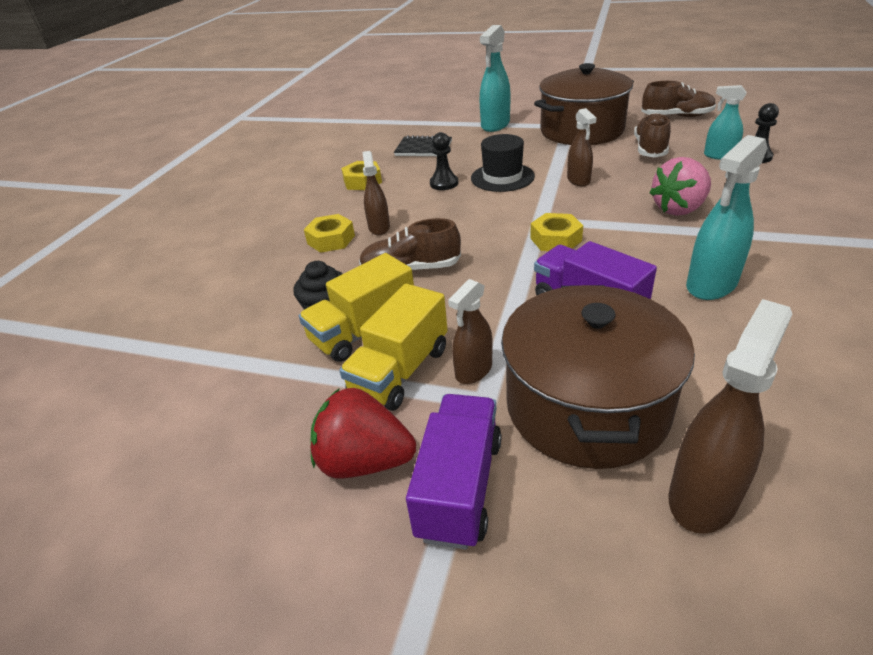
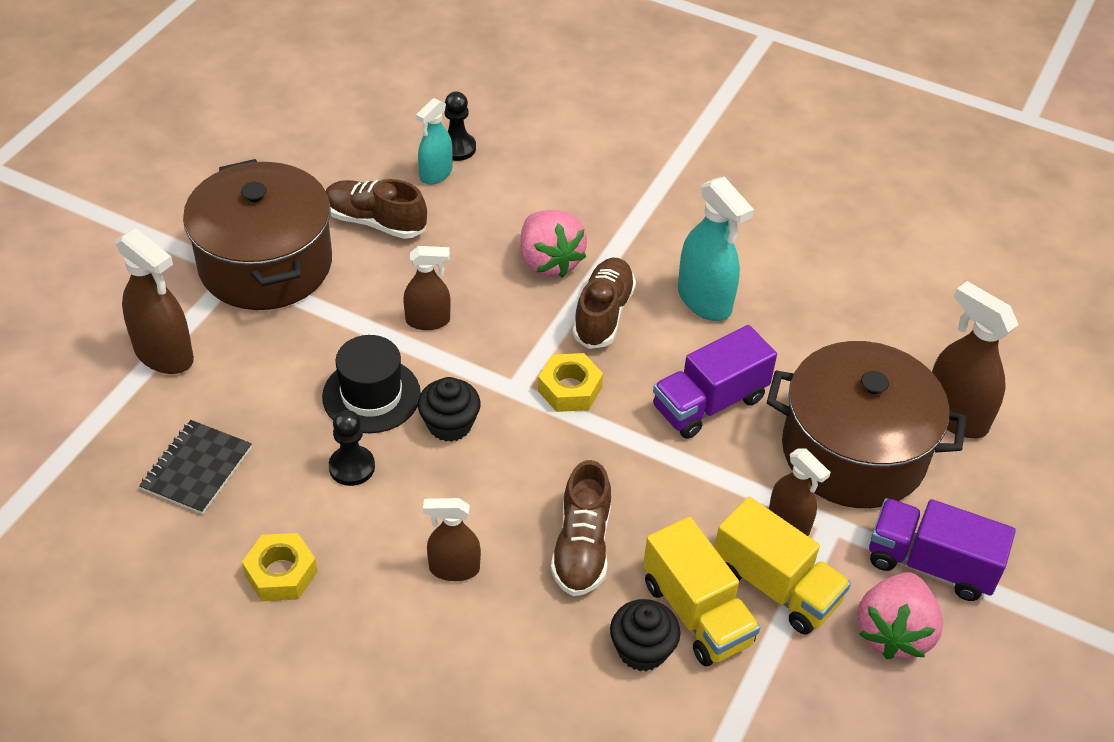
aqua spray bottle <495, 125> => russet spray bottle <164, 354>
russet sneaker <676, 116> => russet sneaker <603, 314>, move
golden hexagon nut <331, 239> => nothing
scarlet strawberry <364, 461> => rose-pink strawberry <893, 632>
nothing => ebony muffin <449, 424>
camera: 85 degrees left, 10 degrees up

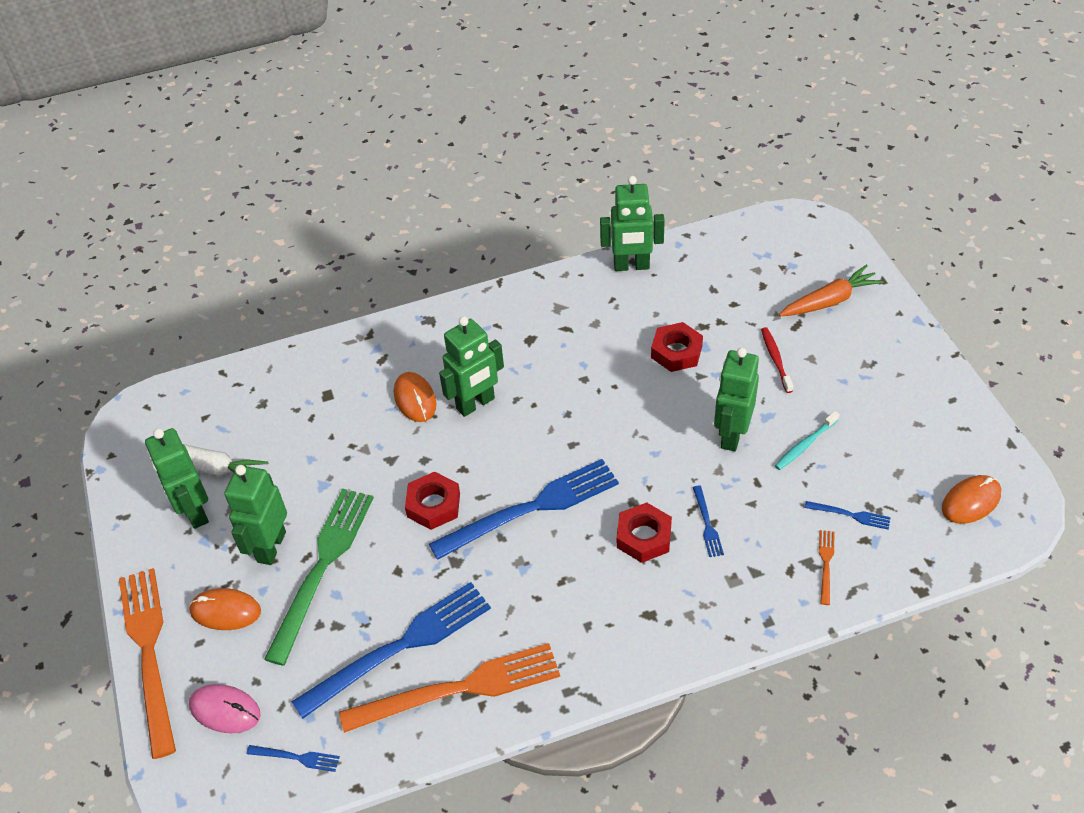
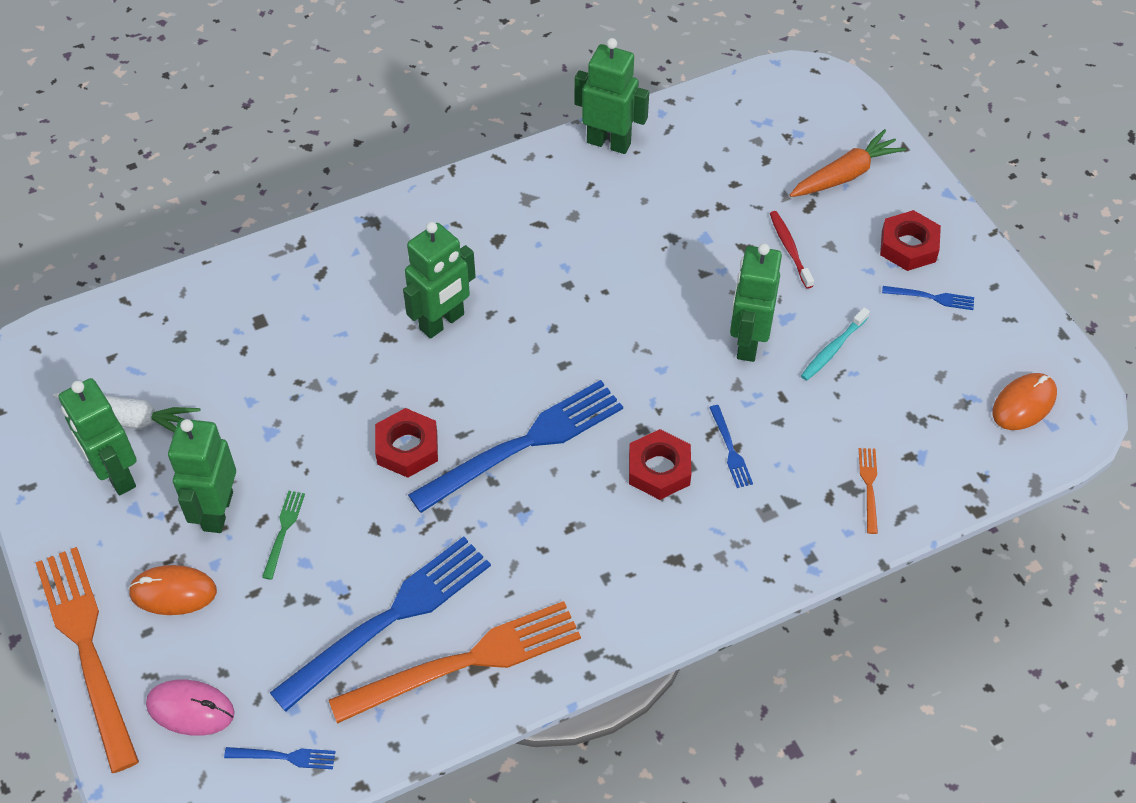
green robot figure <631, 266> => green robot figure <609, 143>, 150 degrees counterclockwise
scarlet hexagon nut <676, 352> => scarlet hexagon nut <908, 246>, move
orange computer mouse <415, 399> => nothing
green fork <322, 567> => green fork <283, 531>, x0.41
blue fork <850, 515> => blue fork <931, 298>, move
camera: 10 degrees left, 5 degrees up

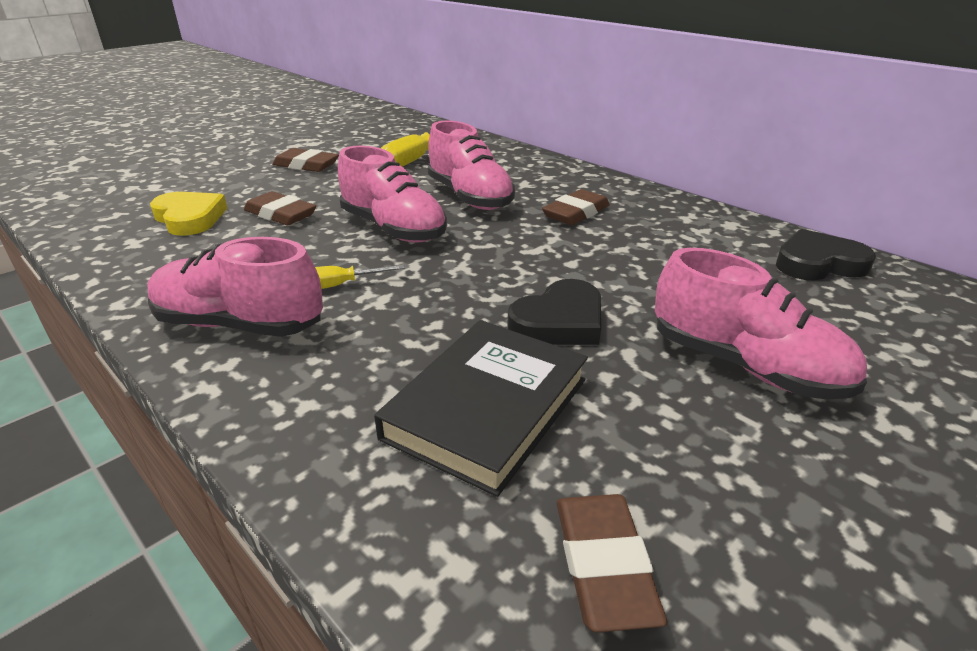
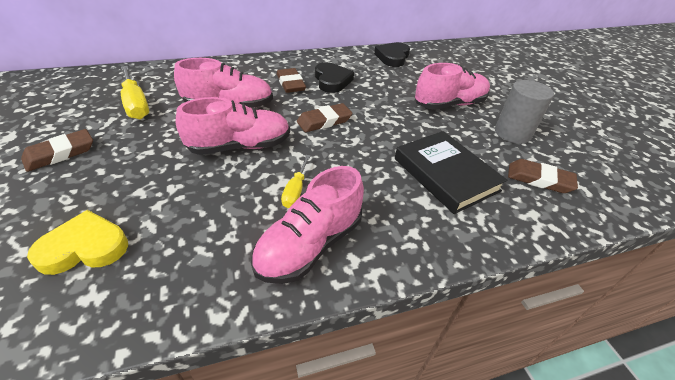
russet gum eraser <281, 214> => russet gum eraser <324, 121>, move
ebony heart shape <559, 321> => ebony heart shape <332, 81>, move
nothing => grey solid cylinder <512, 133>
camera: 65 degrees left, 10 degrees up

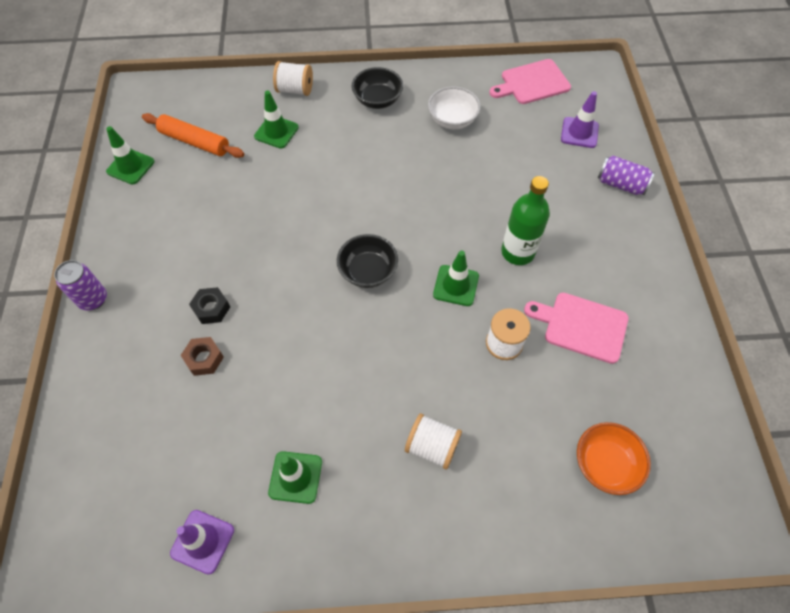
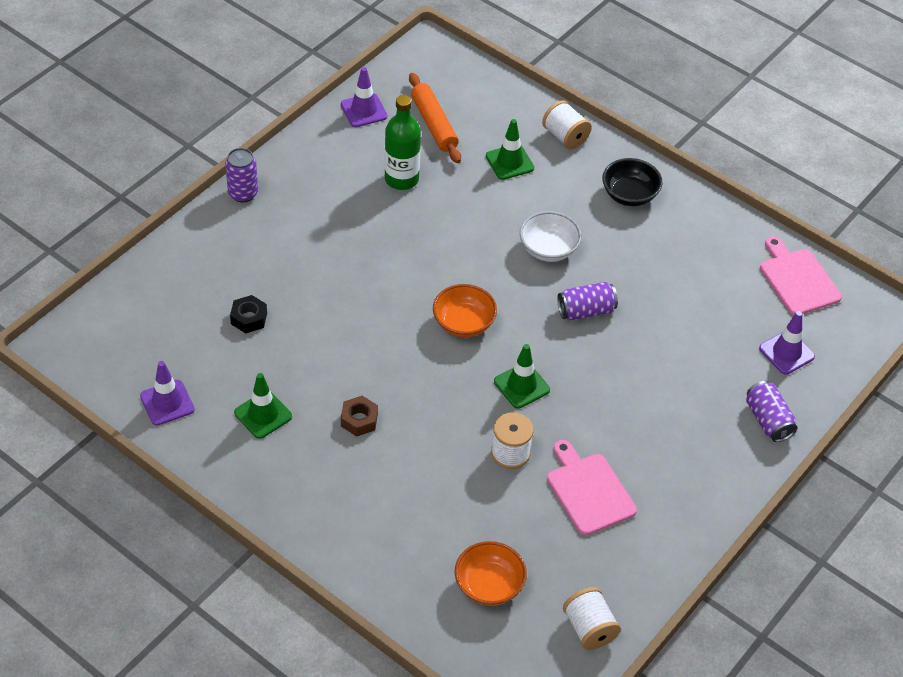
rose-pink cutting board <532, 83> => rose-pink cutting board <797, 279>, 45 degrees clockwise
white serving bowl <452, 120> => white serving bowl <548, 249>, move
green road cone <130, 166> => violet road cone <364, 110>
green bottle <517, 252> => green bottle <401, 179>, move
ebony serving bowl <368, 271> => orange serving bowl <463, 323>
ebony hexagon nut <211, 309> => ebony hexagon nut <249, 318>, move
russet hexagon nut <204, 359> => russet hexagon nut <359, 420>, move
white reel of thread <432, 446> => white reel of thread <589, 628>, move
nothing => violet can <586, 311>
camera: 40 degrees right, 10 degrees down

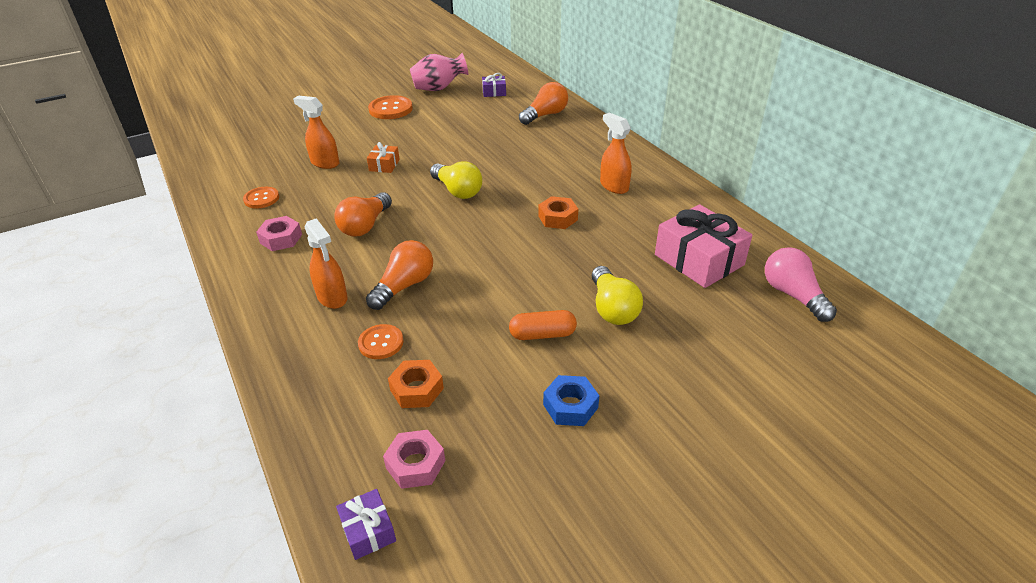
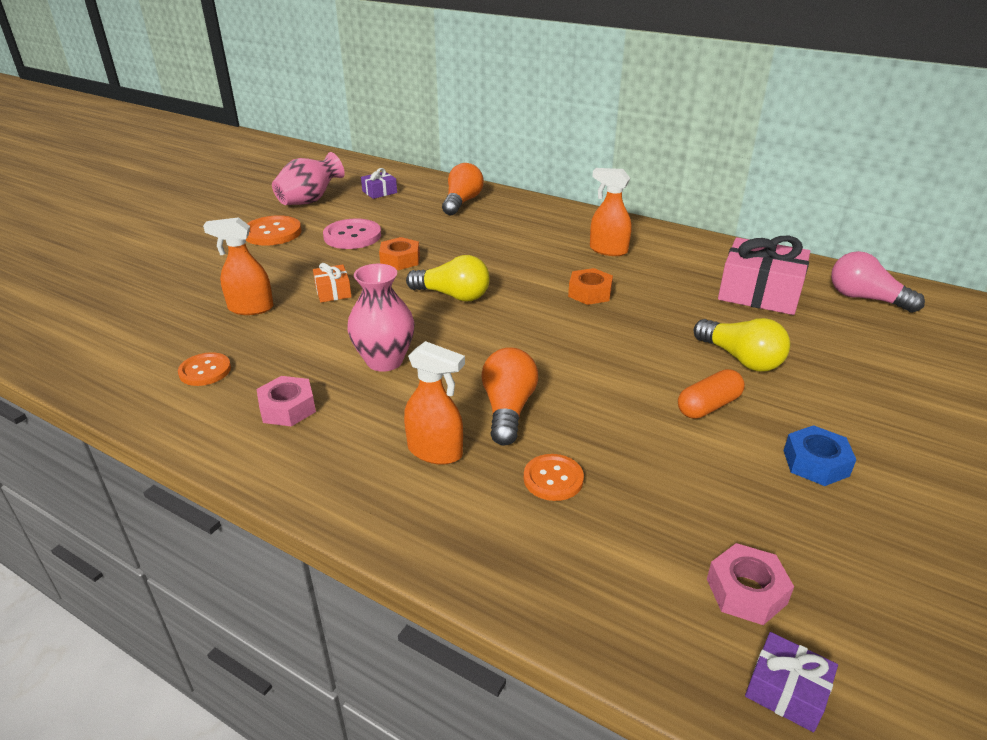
orange light bulb <365, 226> => rose-pink tall vase <384, 361>
orange hexagon nut <417, 389> => orange hexagon nut <400, 260>, move
nothing => rose-pink sewing button <352, 236>
camera: 30 degrees left, 5 degrees down

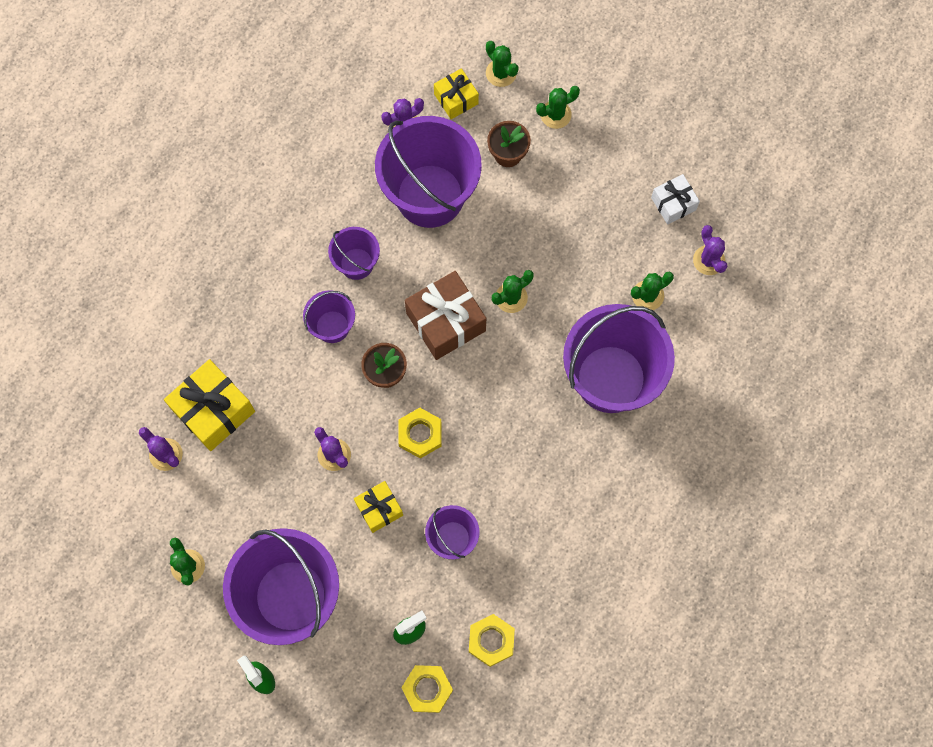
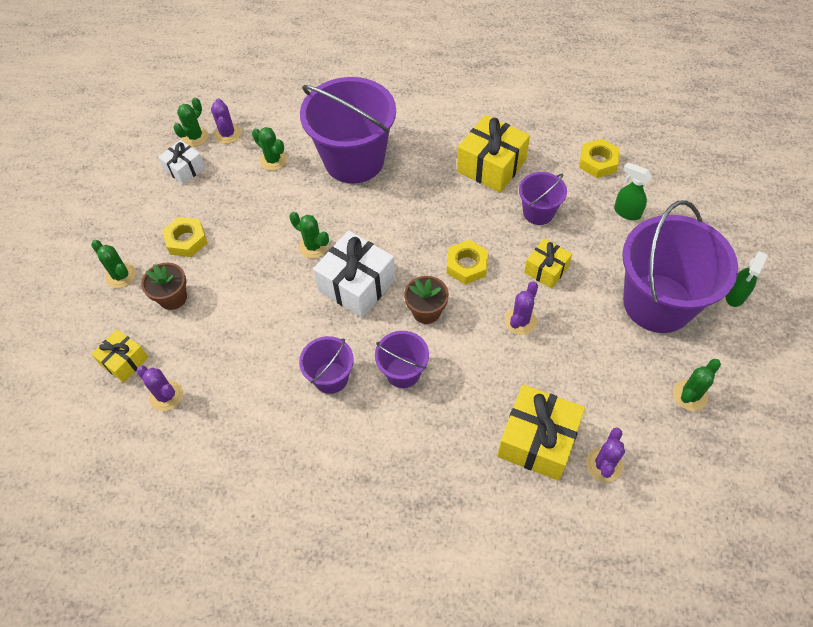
green prickly plant <501, 73> => green prickly plant <195, 137>, move
violet pail <430, 196> => nothing
violet prickly plant <708, 260> => violet prickly plant <227, 134>, 60 degrees counterclockwise
russet gift <446, 322> => white gift <357, 285>
golden hexagon nut <427, 689> => golden hexagon nut <186, 240>, move
nothing => golden gift <491, 166>
camera: 110 degrees left, 15 degrees down

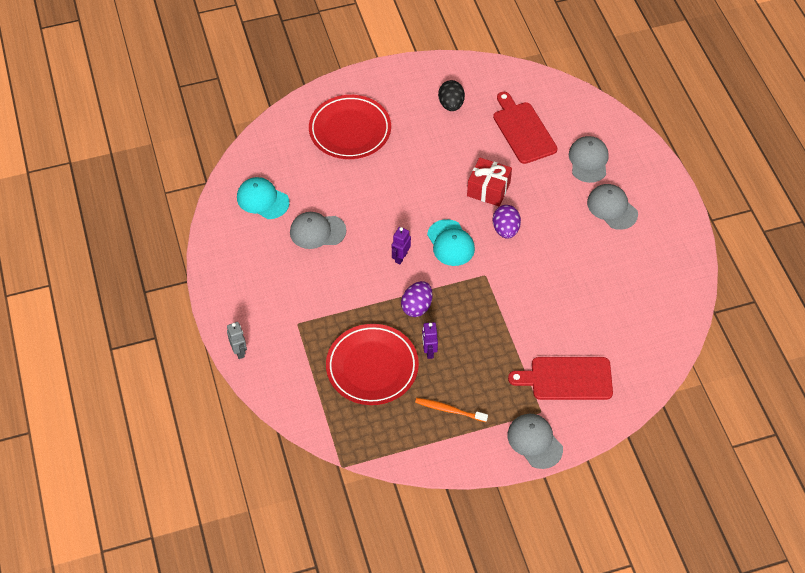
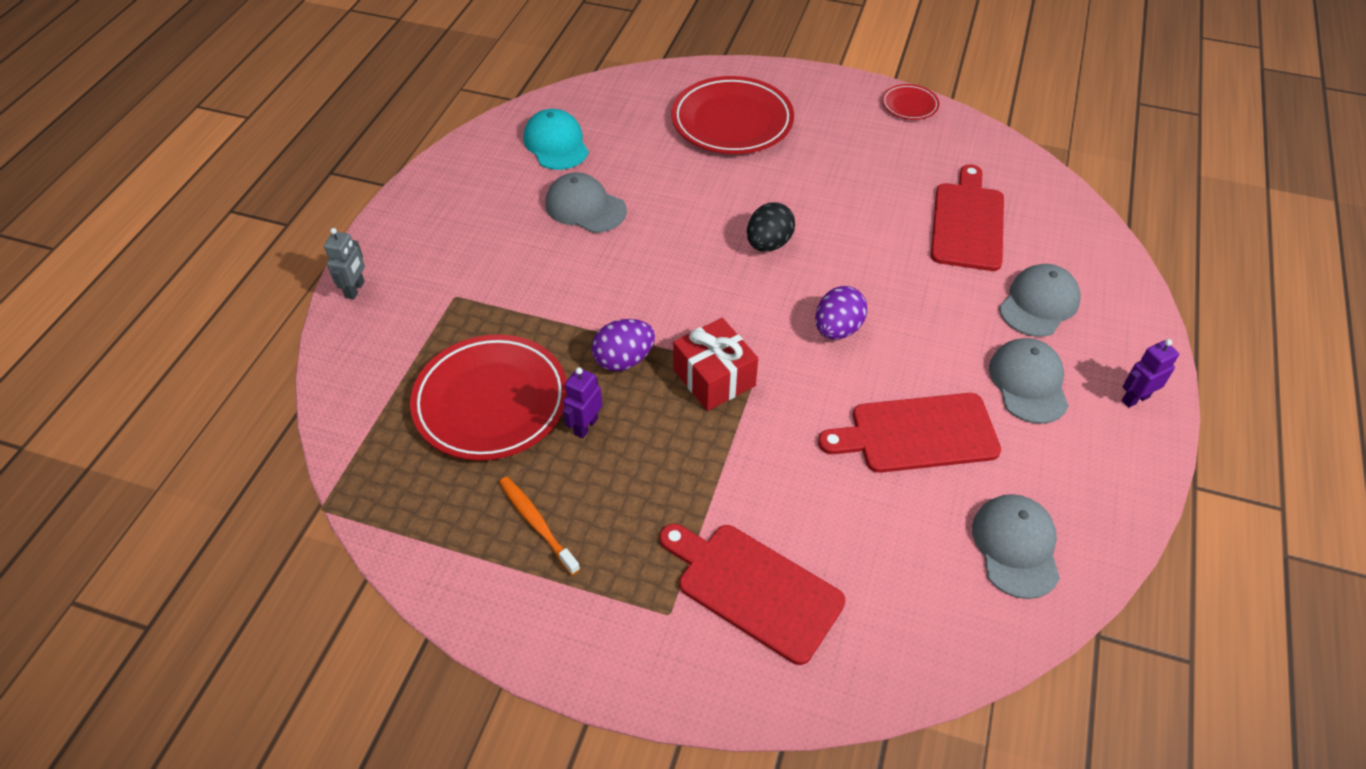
ebony egg shape <451, 104> => ebony egg shape <768, 244>, move
scarlet gift <488, 189> => scarlet gift <714, 378>, move
aqua cap <450, 243> => nothing
violet robot figure <401, 257> => violet robot figure <1135, 398>, move
grey cap <534, 441> => grey cap <1016, 547>, move
nothing => scarlet flat dish <909, 105>
nothing => scarlet cutting board <917, 434>
camera: 35 degrees right, 5 degrees down

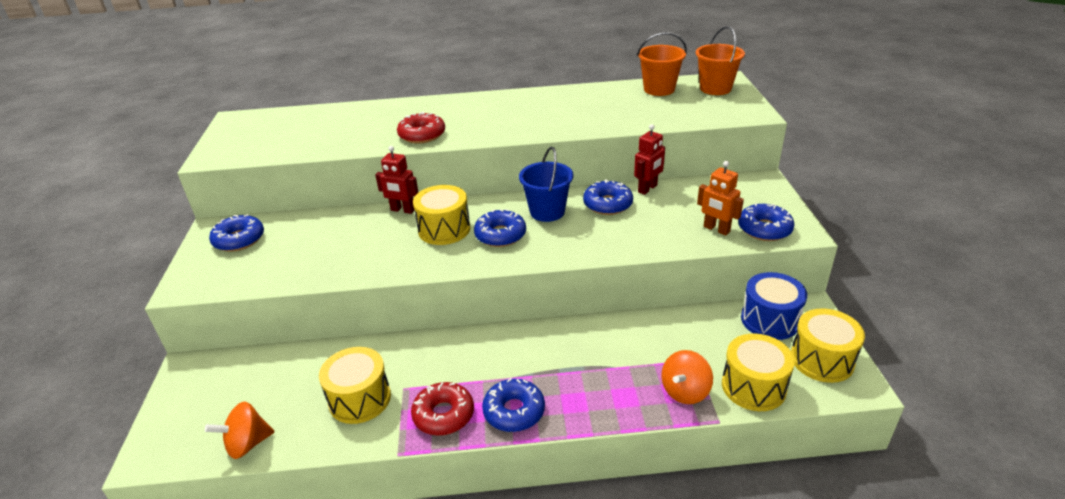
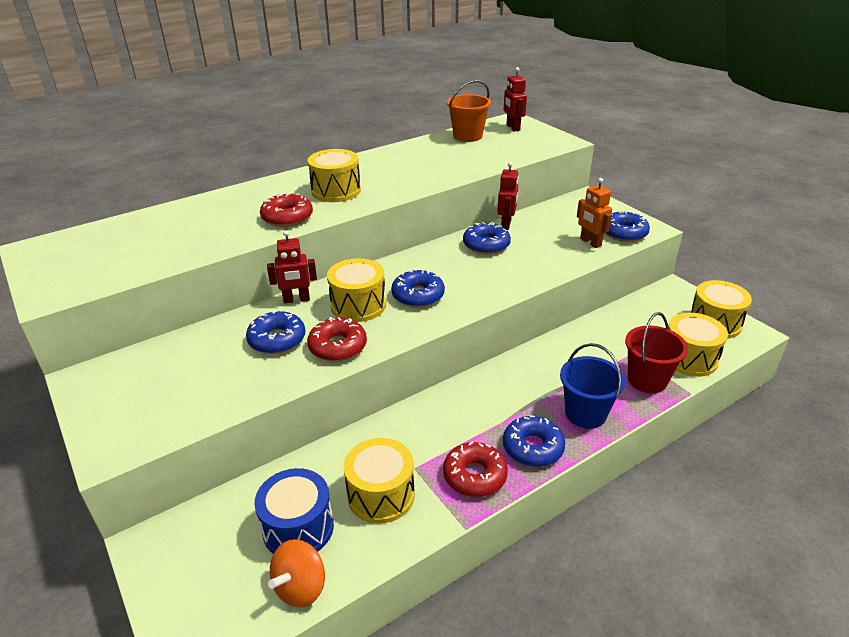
orange pail <715, 88> => scarlet robot figure <512, 128>
blue pail <547, 212> => blue pail <585, 413>, move
orange robot figure <716, 229> => orange robot figure <590, 242>, 45 degrees clockwise
blue donut <239, 239> => blue donut <277, 339>, move
blue drum <770, 320> => blue drum <298, 528>, move
orange toy top <685, 391> => scarlet pail <647, 380>
nothing => golden drum <336, 191>
nothing => scarlet donut <338, 346>
camera: 30 degrees left, 0 degrees up

